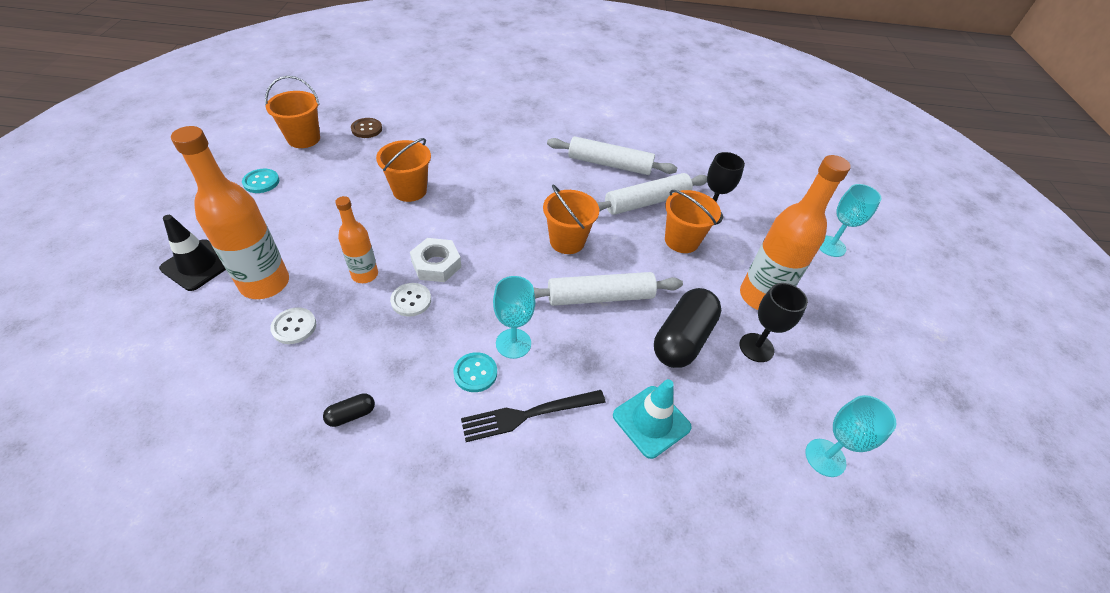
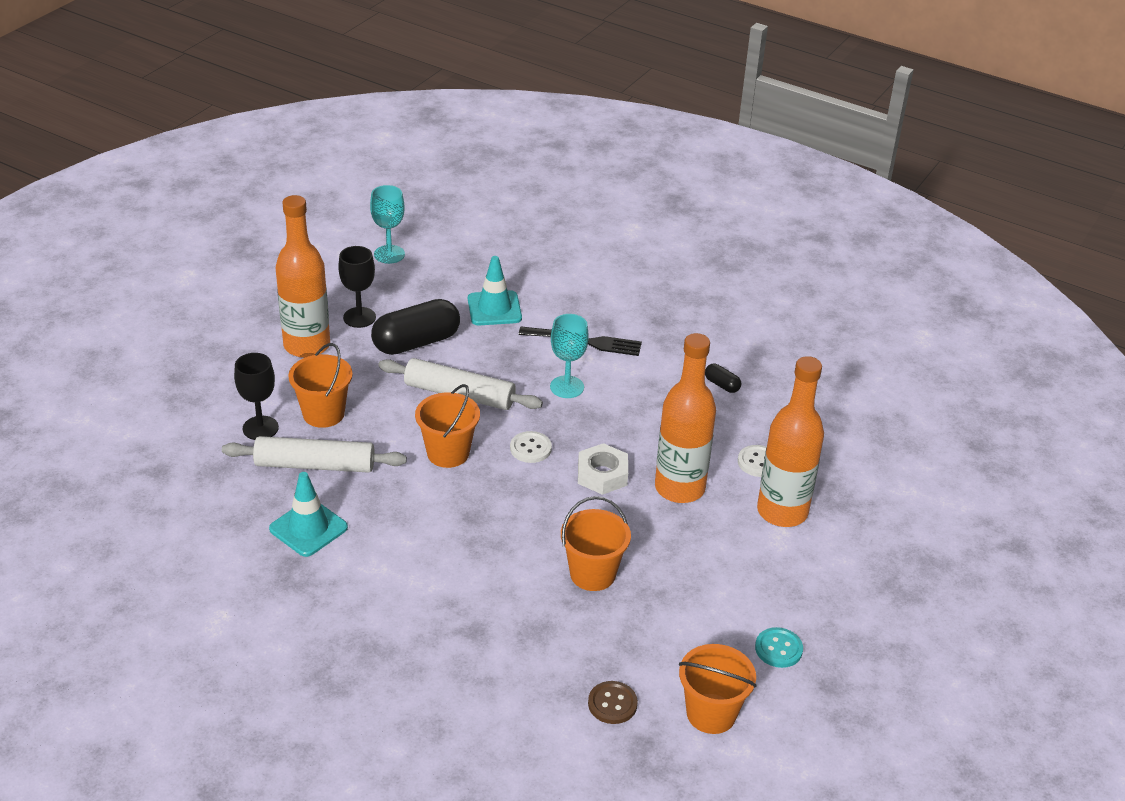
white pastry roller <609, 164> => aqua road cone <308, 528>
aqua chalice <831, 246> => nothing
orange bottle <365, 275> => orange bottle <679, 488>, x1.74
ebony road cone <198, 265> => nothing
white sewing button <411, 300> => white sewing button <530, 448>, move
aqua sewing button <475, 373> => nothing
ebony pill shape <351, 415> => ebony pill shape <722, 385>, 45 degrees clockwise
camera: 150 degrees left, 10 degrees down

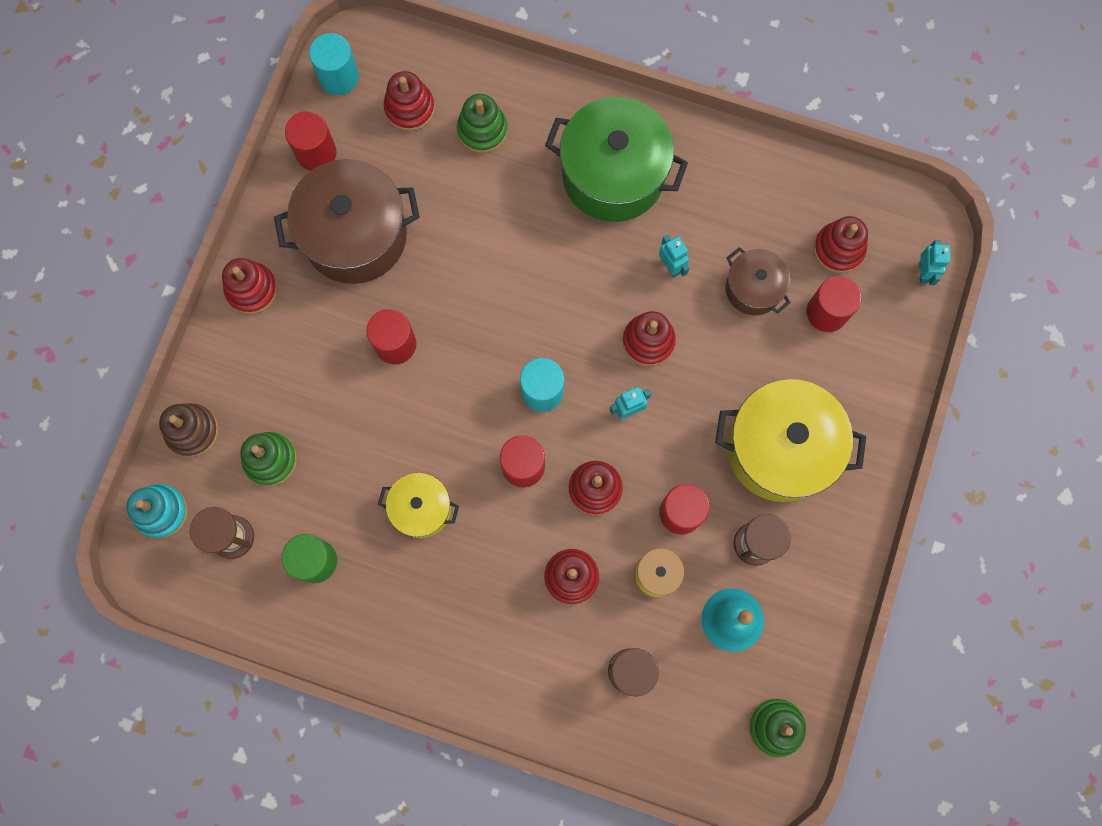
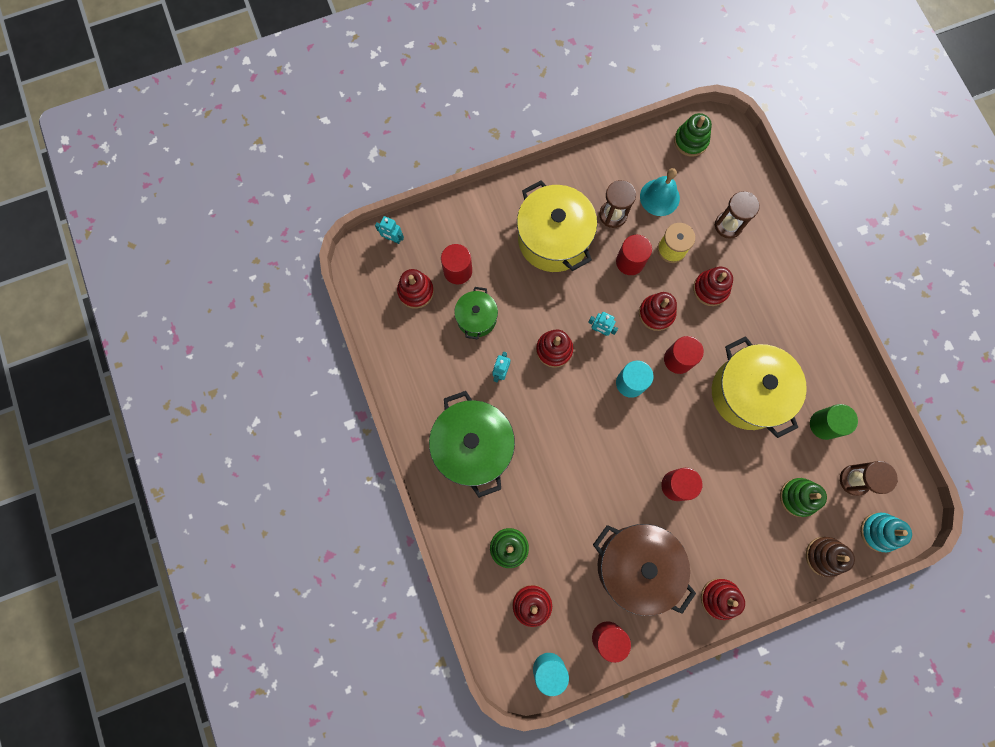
aqua robot figure <923, 272> => aqua robot figure <393, 239>, 120 degrees counterclockwise
russet stockpot <753, 288> => green stockpot <476, 318>
golden stockpot <421, 508> => golden stockpot <747, 393>, x1.84
camera: 130 degrees left, 0 degrees up

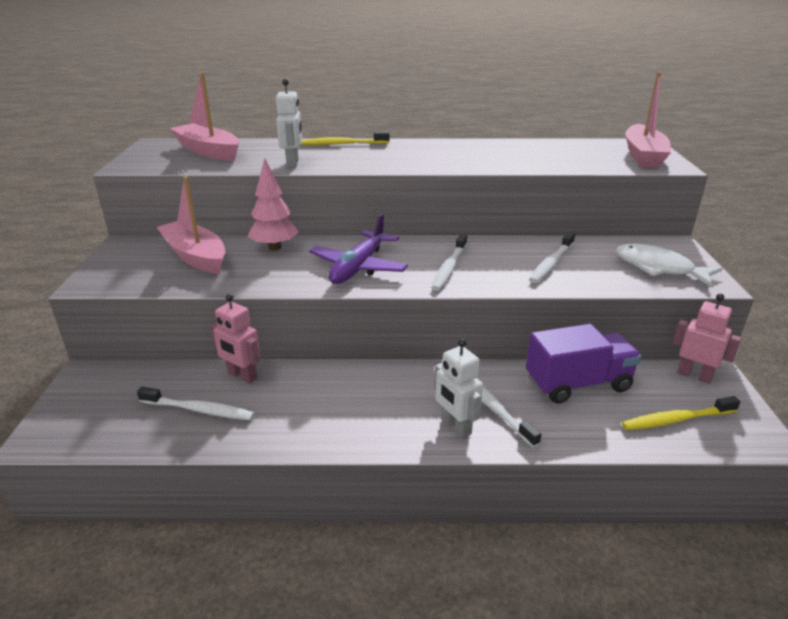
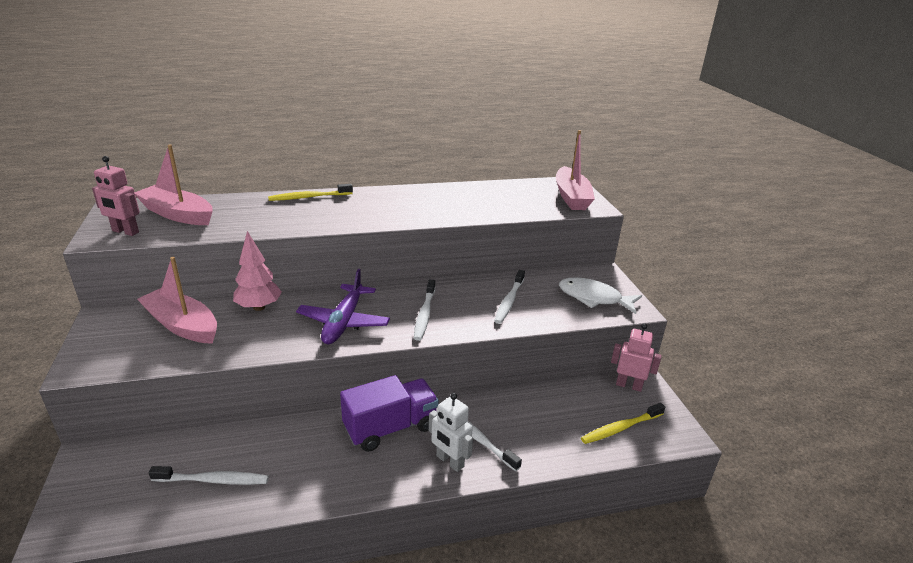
white robot figure <293, 163> => nothing
rose-pink robot figure <242, 376> => rose-pink robot figure <125, 232>, move
violet truck <577, 384> => violet truck <390, 428>, move
camera: 15 degrees left, 0 degrees up

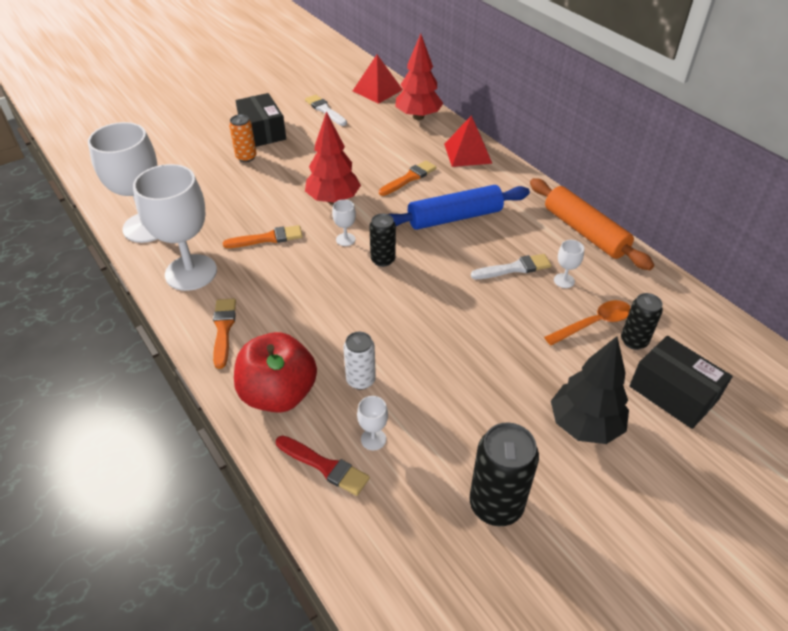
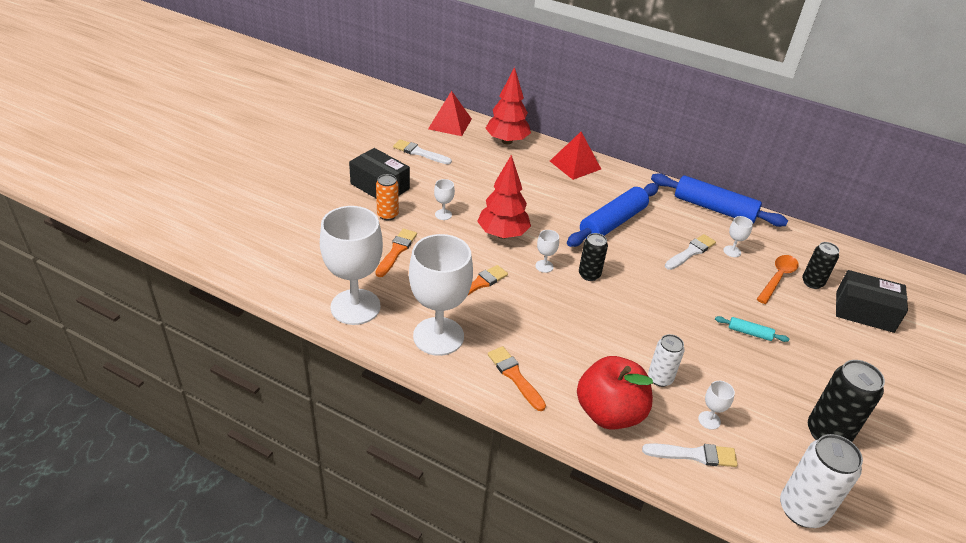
orange brush <409, 178> => orange brush <396, 251>, move
orange pastry roller <584, 232> => blue pastry roller <714, 208>
ebony toy tree <584, 425> => nothing
scarlet brush <324, 466> => white brush <694, 455>
nothing => white chalice <443, 214>
nothing => aqua pastry roller <749, 333>
nothing => white can <802, 510>
camera: 30 degrees left, 5 degrees down

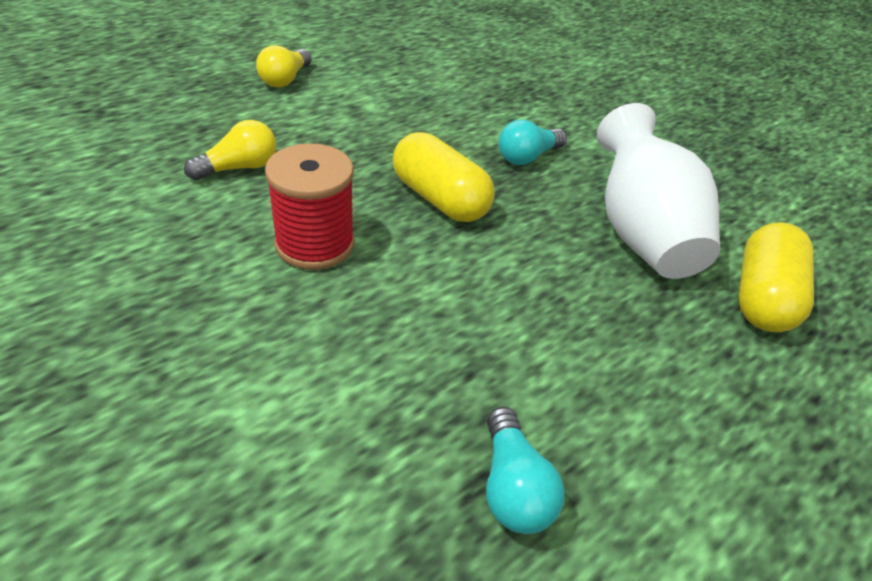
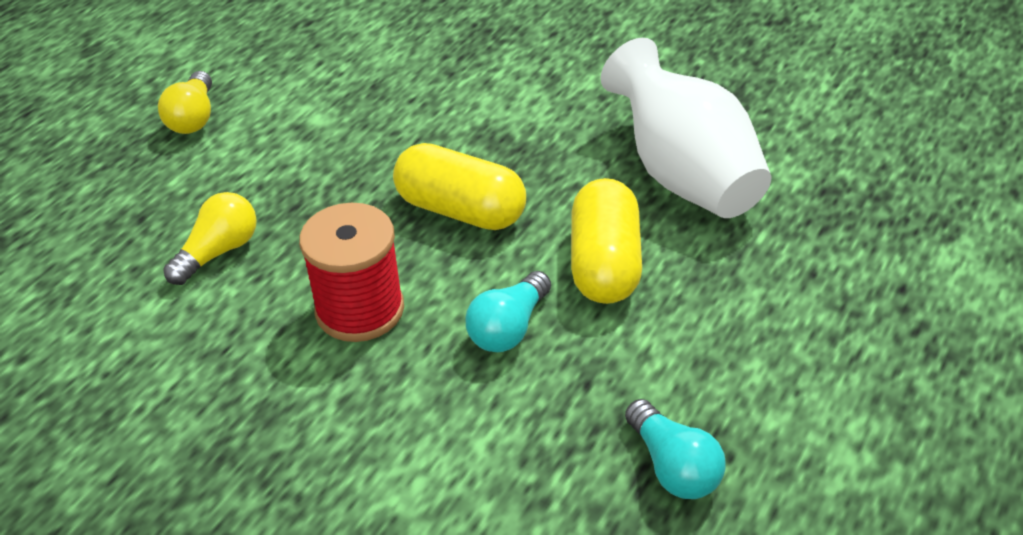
aqua light bulb <527, 157> => aqua light bulb <509, 328>, move
golden pill shape <762, 297> => golden pill shape <605, 264>, move
camera: 15 degrees left, 0 degrees up

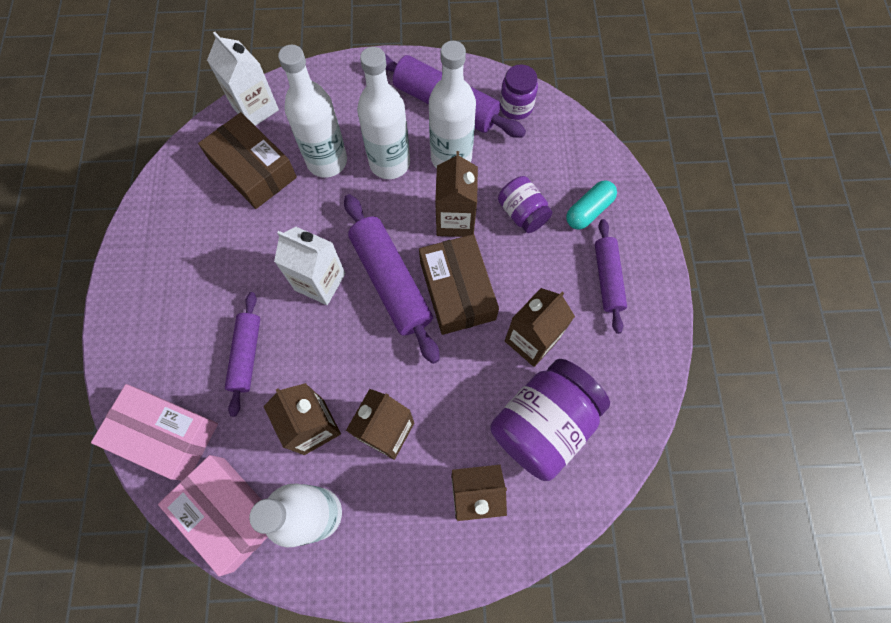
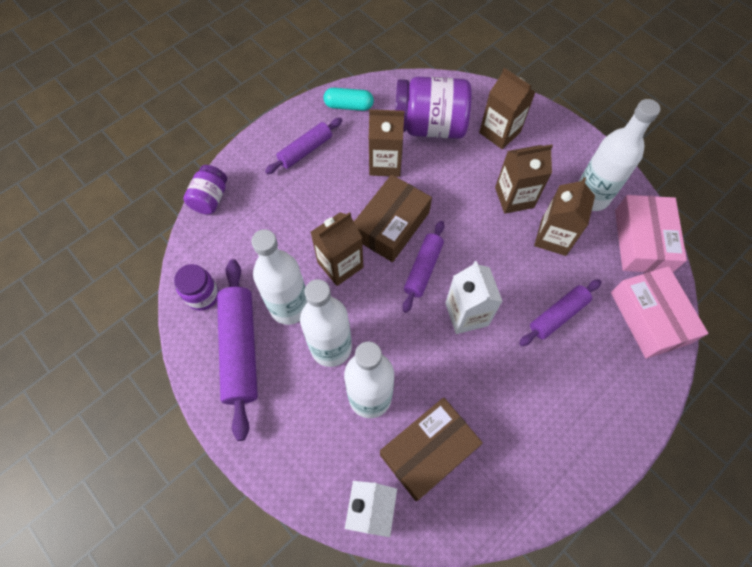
russet package <253, 169> => russet package <428, 451>, 45 degrees clockwise
violet preserve jar <522, 213> => violet preserve jar <210, 198>, move
aqua pill shape <588, 210> => aqua pill shape <349, 106>, move
violet pastry roller <391, 281> => violet pastry roller <423, 269>, x0.61
camera: 130 degrees left, 5 degrees down

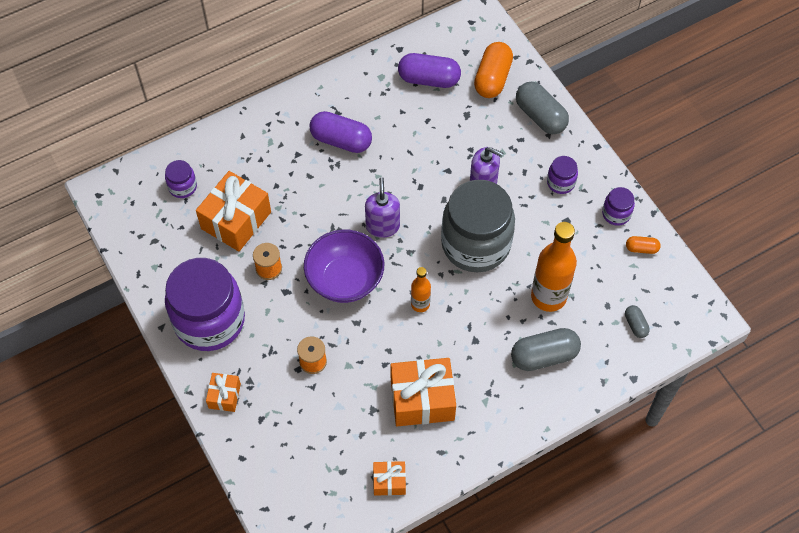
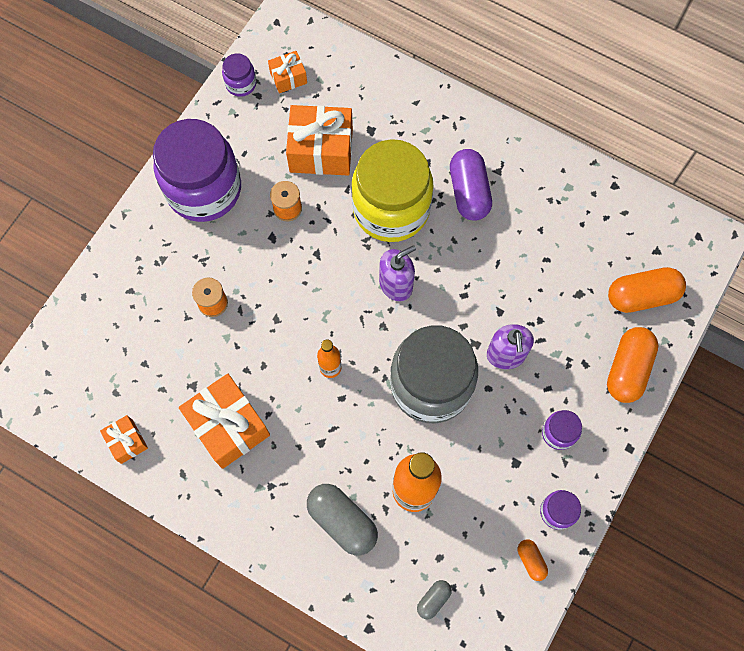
violet pill shape <429, 79> => nothing
grey pill shape <540, 116> => orange pill shape <627, 369>
violet preserve jar <182, 187> => violet preserve jar <241, 84>, move
violet serving bowl <345, 279> => nothing
orange gift <224, 396> => orange gift <288, 77>, move
nothing => golden preserve jar <391, 209>
camera: 60 degrees right, 10 degrees up

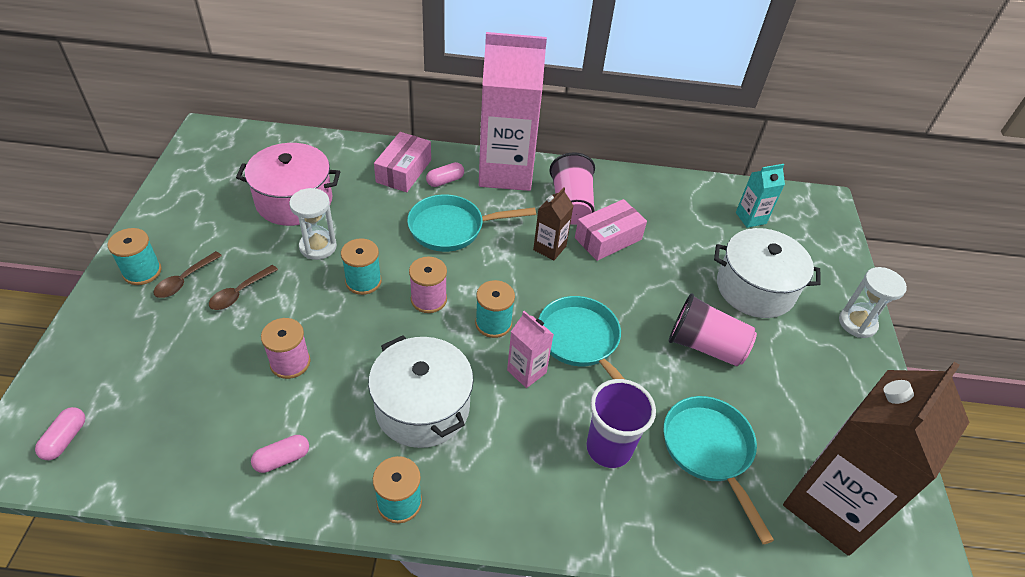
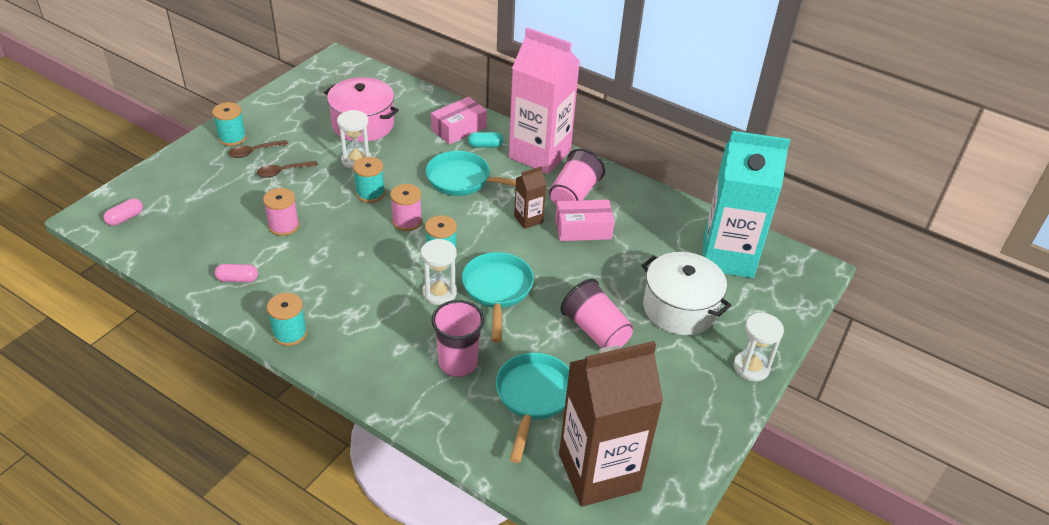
rose-pink pill shape <445, 181> => aqua pill shape <485, 145>
aqua juice carton <750, 218> => aqua juice carton <728, 257>, x2.29
rose-pink juice carton <526, 371> => white hourglass <439, 293>
white stockpot <422, 407> => nothing
violet cup <609, 448> => rose-pink cup <458, 363>
camera: 30 degrees right, 5 degrees down

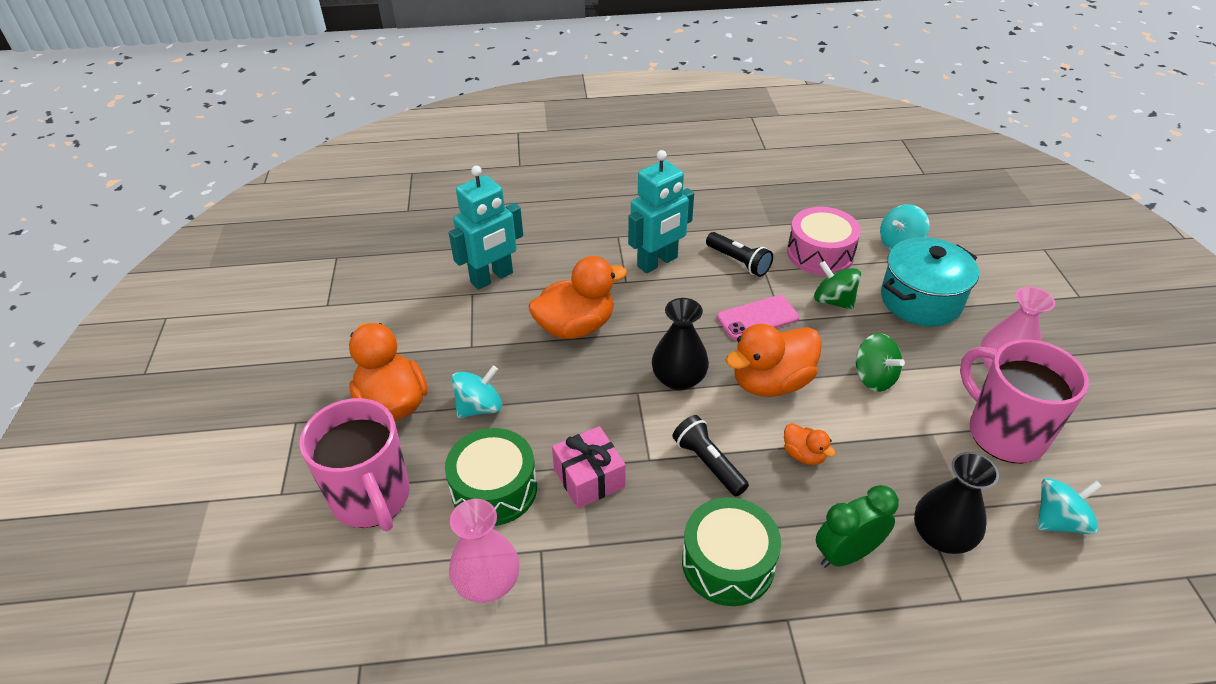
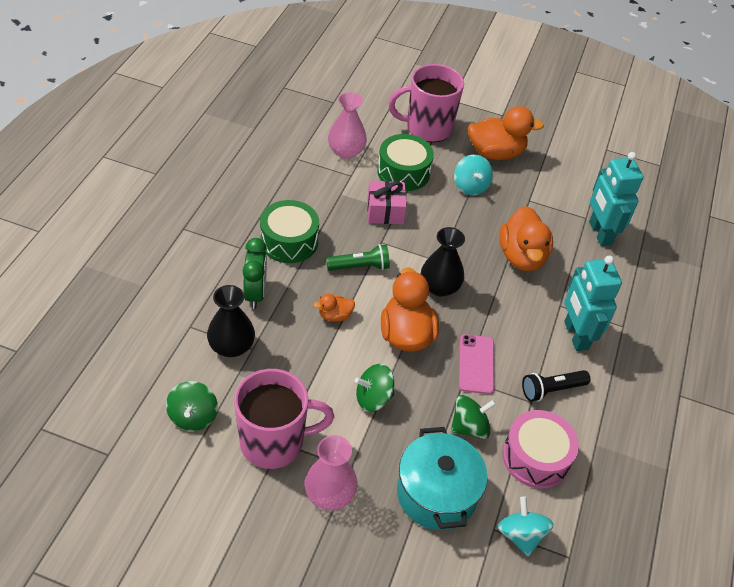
ebony flashlight <708, 463> => green flashlight <360, 267>
aqua toy top <1059, 521> => green toy top <193, 416>
camera: 110 degrees right, 5 degrees up

